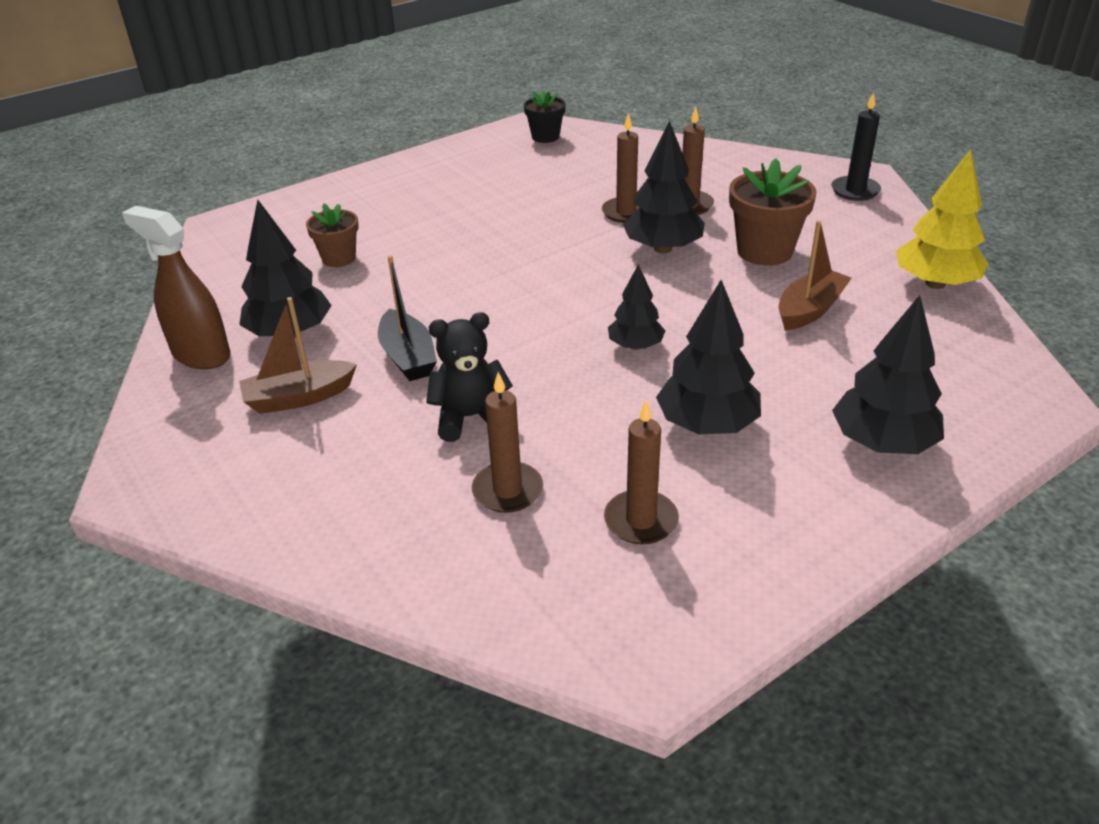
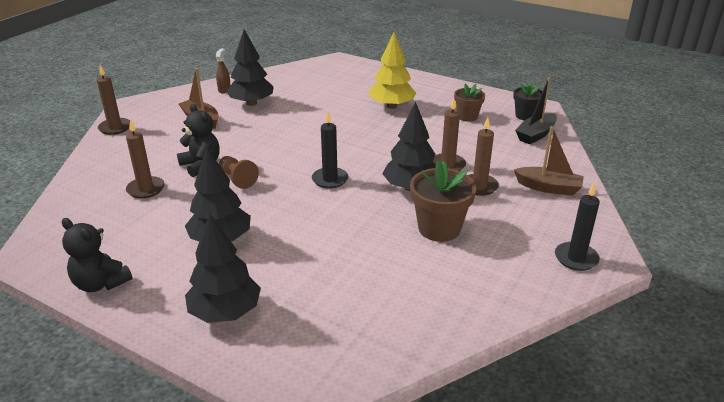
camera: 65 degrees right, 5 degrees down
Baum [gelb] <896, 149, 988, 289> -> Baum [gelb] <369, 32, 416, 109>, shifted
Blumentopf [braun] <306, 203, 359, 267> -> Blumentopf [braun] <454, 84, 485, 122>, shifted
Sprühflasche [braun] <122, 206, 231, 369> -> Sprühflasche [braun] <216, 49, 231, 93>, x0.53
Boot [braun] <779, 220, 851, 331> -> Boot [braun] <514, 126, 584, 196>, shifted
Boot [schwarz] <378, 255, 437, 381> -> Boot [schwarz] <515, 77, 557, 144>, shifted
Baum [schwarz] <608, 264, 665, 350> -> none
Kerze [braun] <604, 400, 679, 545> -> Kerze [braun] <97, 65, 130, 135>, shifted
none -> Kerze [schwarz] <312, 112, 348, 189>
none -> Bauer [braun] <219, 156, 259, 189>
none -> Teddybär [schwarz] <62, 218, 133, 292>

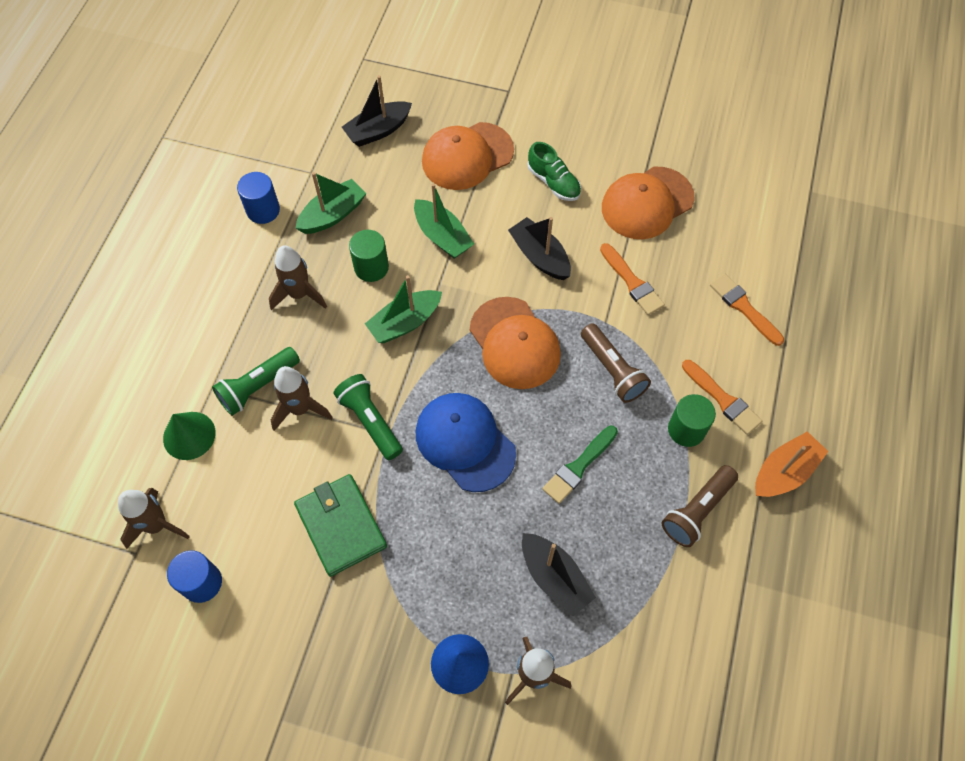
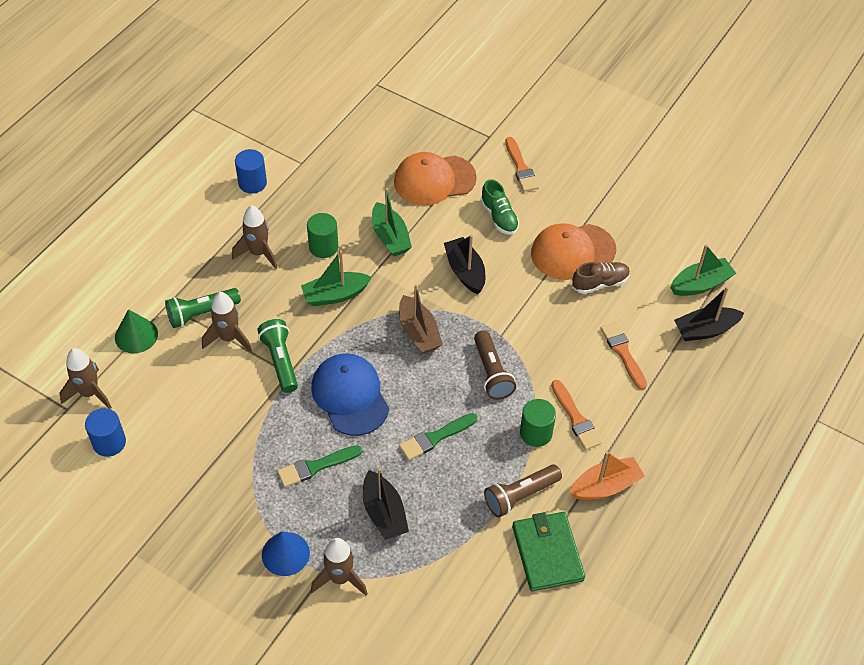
camera: 15 degrees right, 10 degrees down
Boot [schwarz] <342, 75, 412, 147> -> Boot [schwarz] <674, 286, 744, 341>, shifted
Boot [grün] <295, 172, 366, 234> -> Boot [grün] <671, 244, 736, 296>, shifted
Pinsel [orange] <600, 243, 665, 315> -> Pinsel [orange] <505, 137, 539, 192>, shifted
Kappe [orange] <470, 297, 561, 389> -> Boot [braun] <399, 284, 443, 354>
Geldbörse [grün] <294, 474, 387, 577> -> Geldbörse [grün] <512, 512, 585, 591>, shifted
none -> Schuh [braun] <572, 262, 630, 294>
none -> Pinsel [grün] <277, 445, 362, 487>

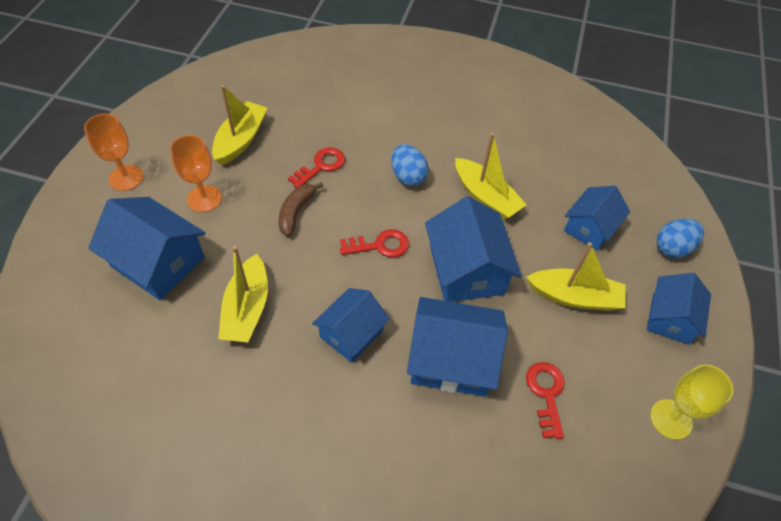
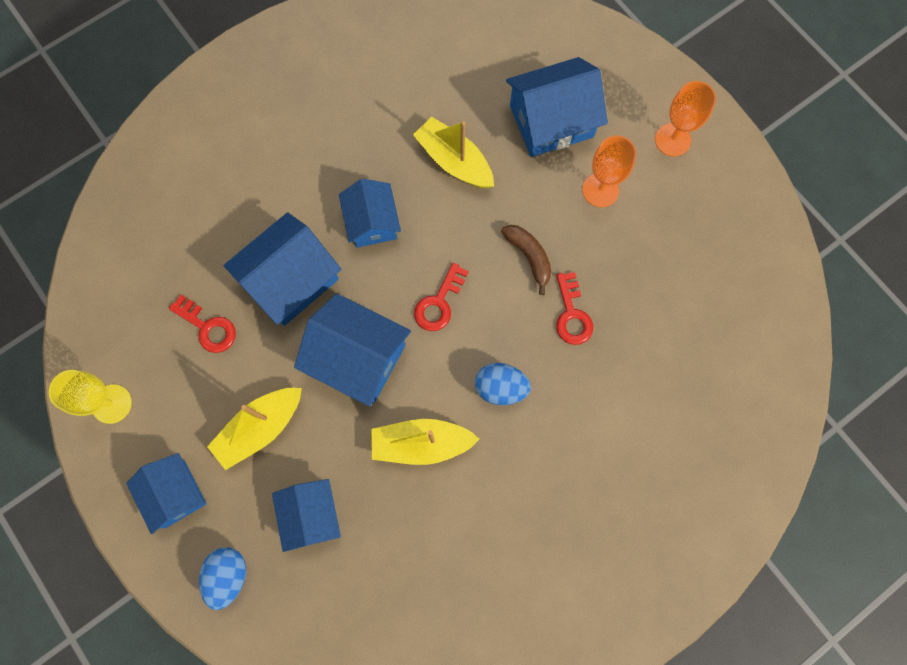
camera: 130 degrees right, 20 degrees up
Boot [gelb] <212, 85, 267, 165> -> none

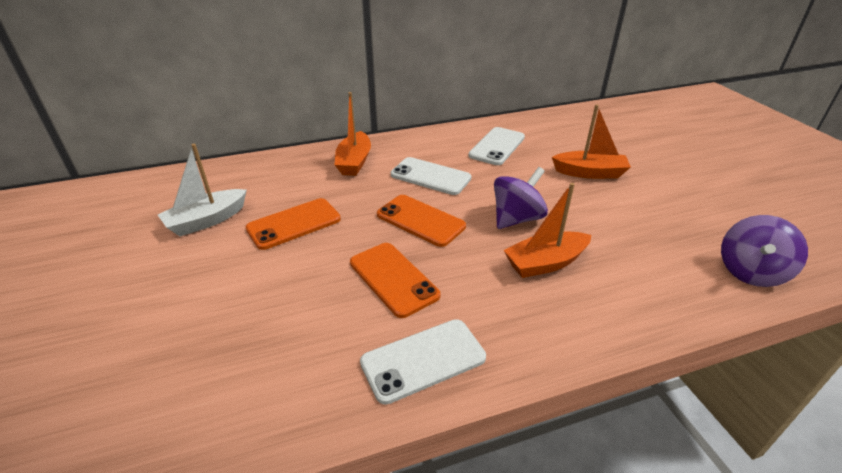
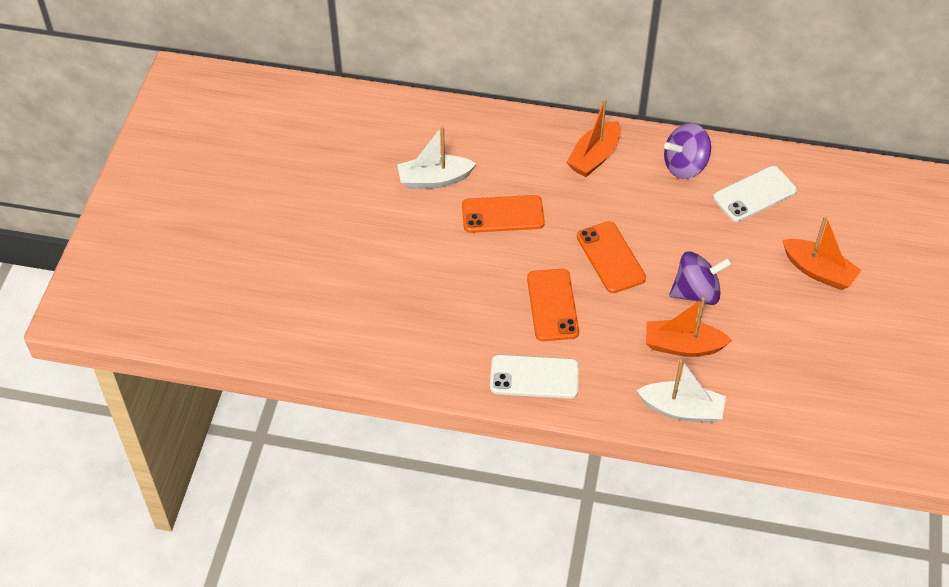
camera: 30 degrees right, 15 degrees up
Handy [weiß] <391, 157, 471, 195> -> none
Kreisel [lila] <721, 215, 808, 287> -> Kreisel [lila] <664, 123, 711, 179>, shifted
none -> Boot [weiß] <636, 359, 726, 423>

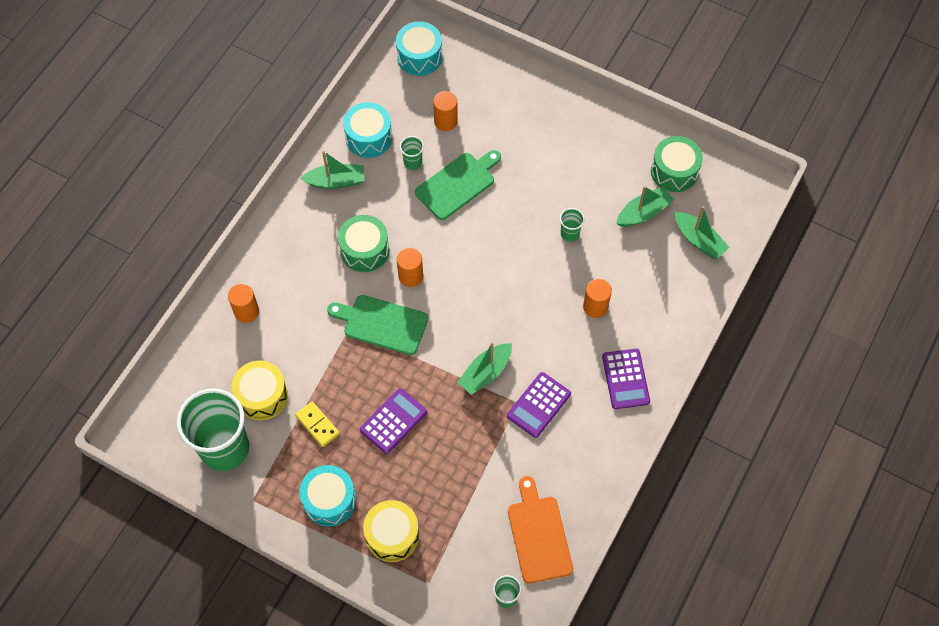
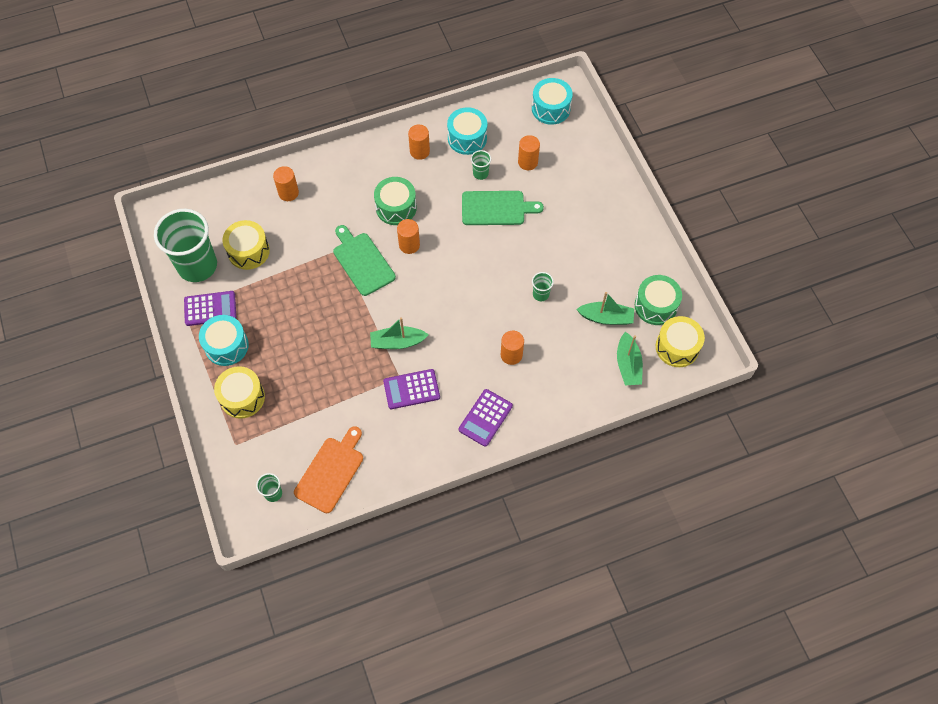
camera: 40 degrees right, 0 degrees up
Boot [grün] <301, 151, 365, 189> -> Vollzylinder [orange] <408, 125, 430, 160>
Taschenrechner [lila] <360, 388, 427, 454> -> Taschenrechner [lila] <184, 291, 236, 326>, shifted
Dominostein [gelb] <295, 401, 340, 447> -> none
none -> Trommel [gelb] <656, 316, 705, 367>

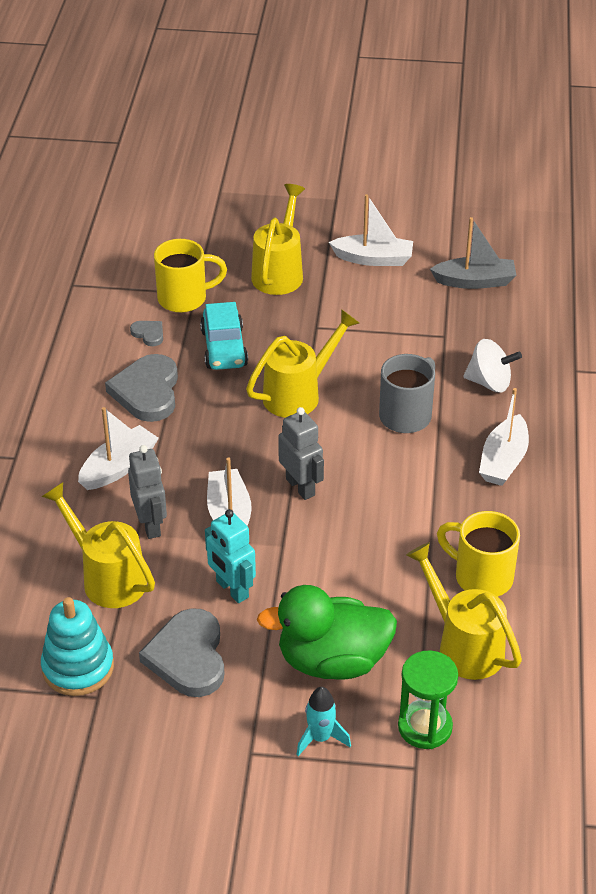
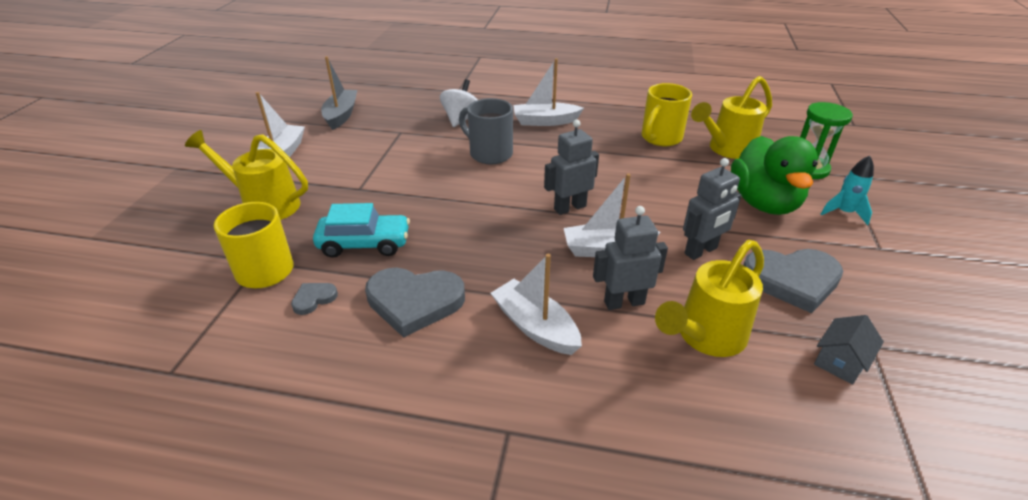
camera: 85 degrees left, 5 degrees down
Gießkanne [gelb] <246, 309, 359, 418> -> none
Boot [weiß] <479, 388, 529, 486> -> Boot [weiß] <514, 58, 584, 126>, 150 degrees clockwise
Roboter [türkis] <205, 509, 256, 603> -> Roboter [grau] <683, 158, 742, 260>
Stapelspielzeug [türkis] <41, 597, 114, 696> -> Haus [grau] <814, 315, 884, 385>

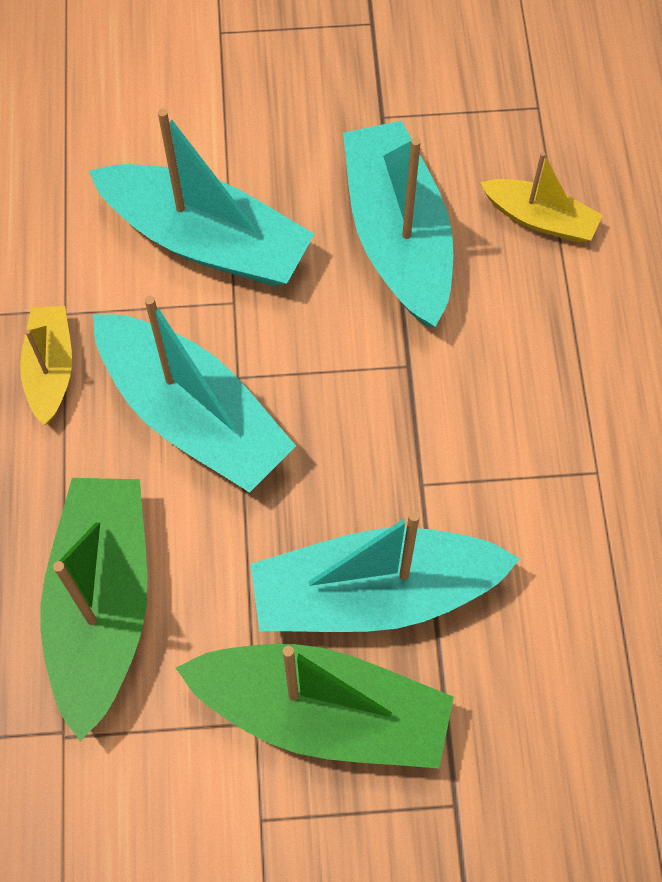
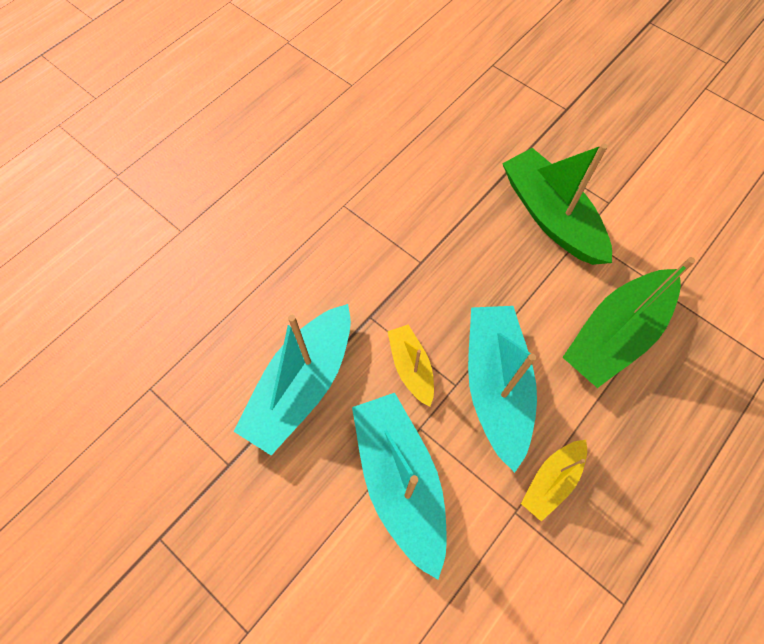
camera: 135 degrees left, 0 degrees up
Boot [gelb] <480, 152, 603, 243> -> Boot [gelb] <387, 325, 434, 407>, shifted
Boot [türkis] <251, 511, 520, 632> -> none

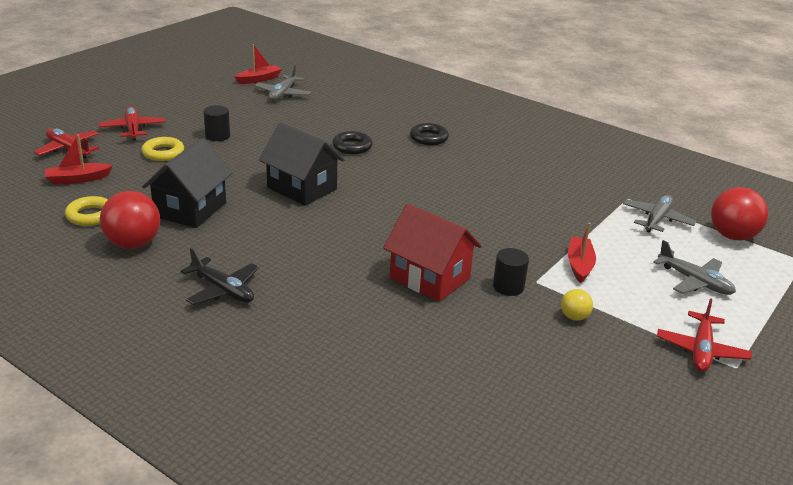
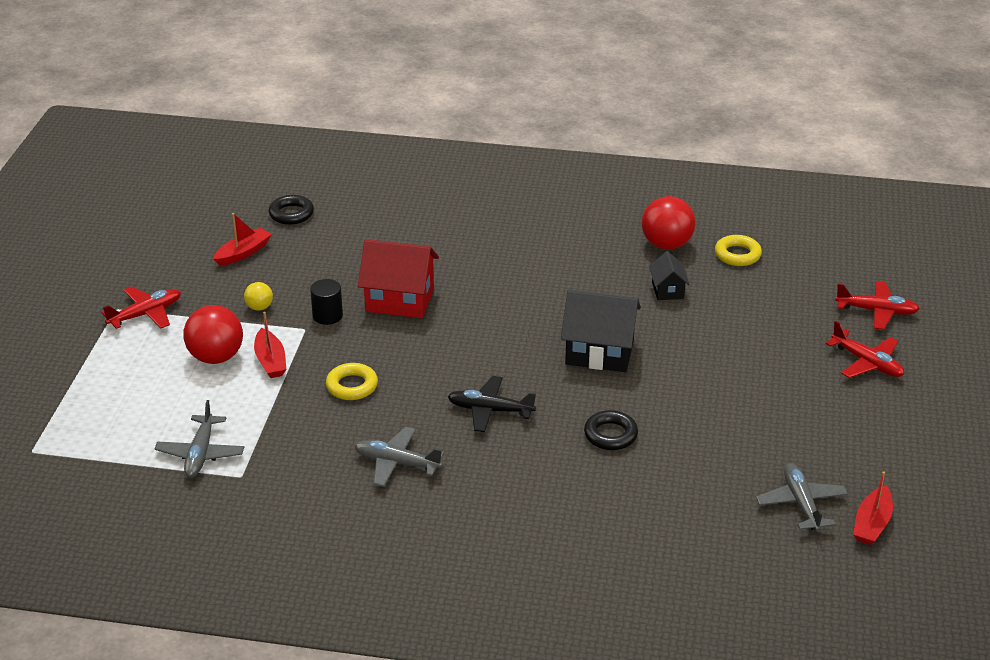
camera: 155 degrees right, 5 degrees up
Vollzylinder [schwarz] <203, 105, 230, 141> -> none
Ring [schwarz] <410, 123, 449, 145> -> Ring [schwarz] <269, 195, 314, 225>, shifted
Boot [rot] <45, 134, 113, 185> -> Boot [rot] <213, 213, 272, 266>, shifted
Ring [gelb] <141, 137, 184, 161> -> Ring [gelb] <326, 363, 378, 400>, shifted
Haus [schwarz] <142, 138, 232, 228> -> Haus [schwarz] <649, 251, 690, 300>, x0.53
Ball [rot] <711, 187, 768, 240> -> Ball [rot] <183, 305, 243, 364>, shifted
Flugzeug [grau] <654, 240, 736, 295> -> Flugzeug [grau] <354, 427, 444, 487>, shifted
Flugzeug [schwarz] <181, 248, 259, 305> -> Flugzeug [schwarz] <448, 376, 536, 432>, shifted
Flugzeug [rot] <657, 298, 751, 372> -> Flugzeug [rot] <101, 286, 181, 329>, 60 degrees clockwise

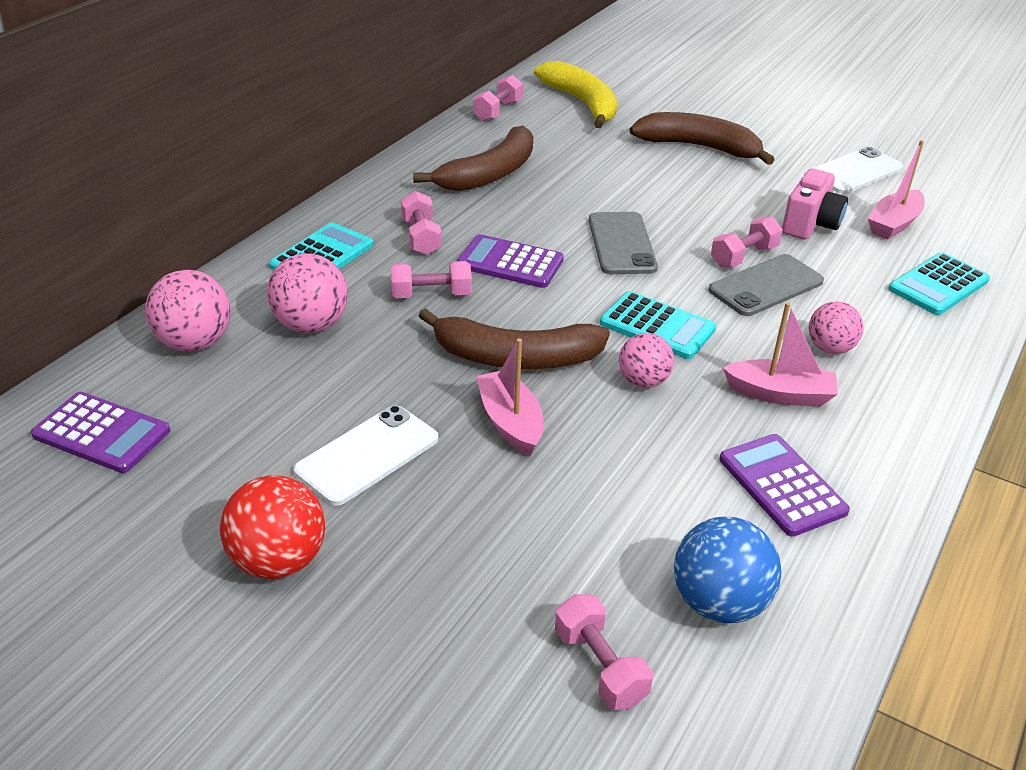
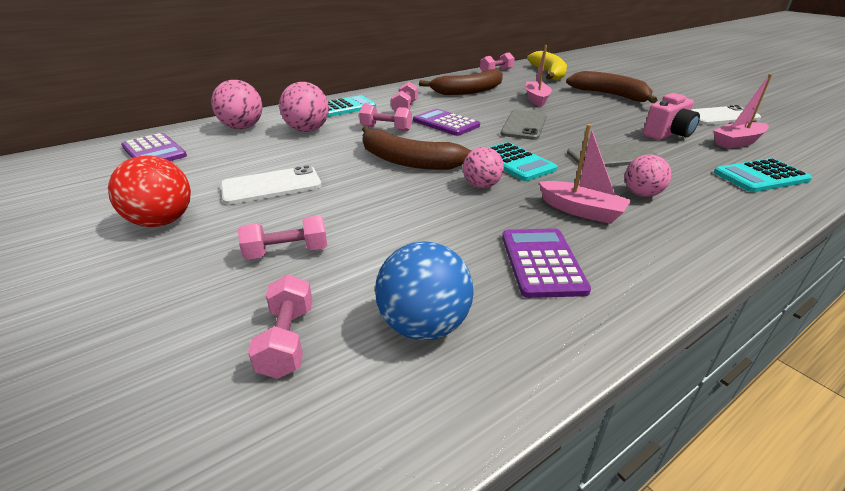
camera: 25 degrees right, 5 degrees down
Hantel [rosa] <711, 216, 783, 268> -> Hantel [rosa] <238, 215, 327, 260>, shifted
Boot [rosa] <476, 338, 543, 456> -> Boot [rosa] <526, 45, 552, 107>, shifted

